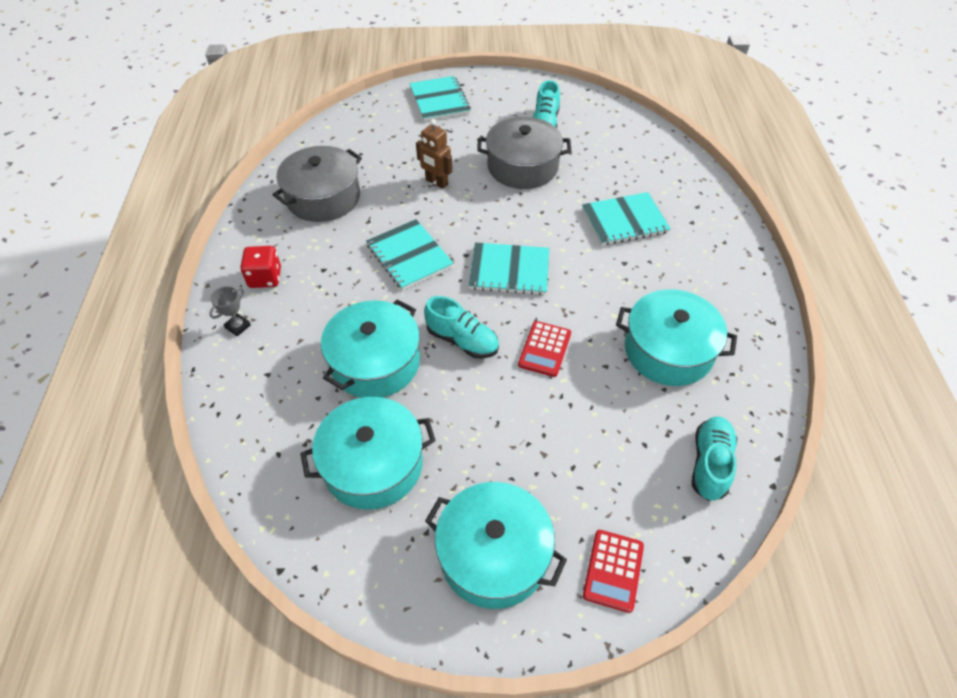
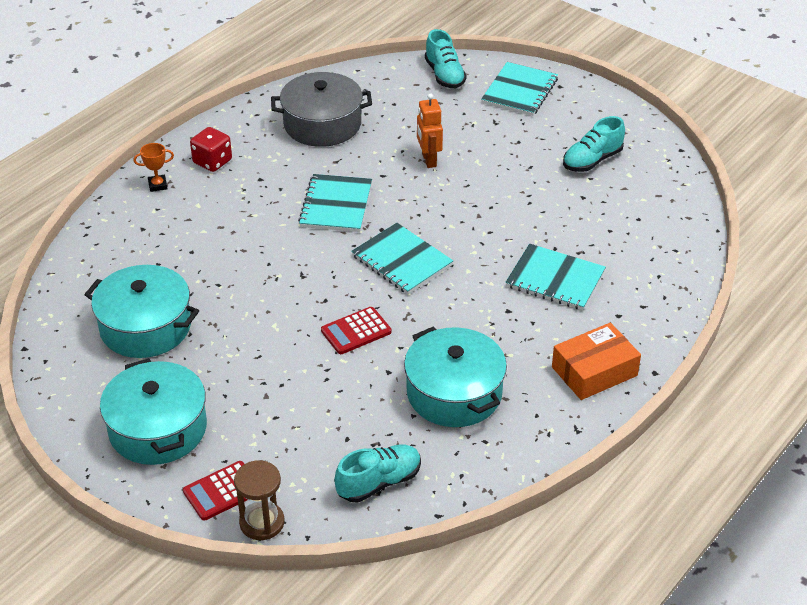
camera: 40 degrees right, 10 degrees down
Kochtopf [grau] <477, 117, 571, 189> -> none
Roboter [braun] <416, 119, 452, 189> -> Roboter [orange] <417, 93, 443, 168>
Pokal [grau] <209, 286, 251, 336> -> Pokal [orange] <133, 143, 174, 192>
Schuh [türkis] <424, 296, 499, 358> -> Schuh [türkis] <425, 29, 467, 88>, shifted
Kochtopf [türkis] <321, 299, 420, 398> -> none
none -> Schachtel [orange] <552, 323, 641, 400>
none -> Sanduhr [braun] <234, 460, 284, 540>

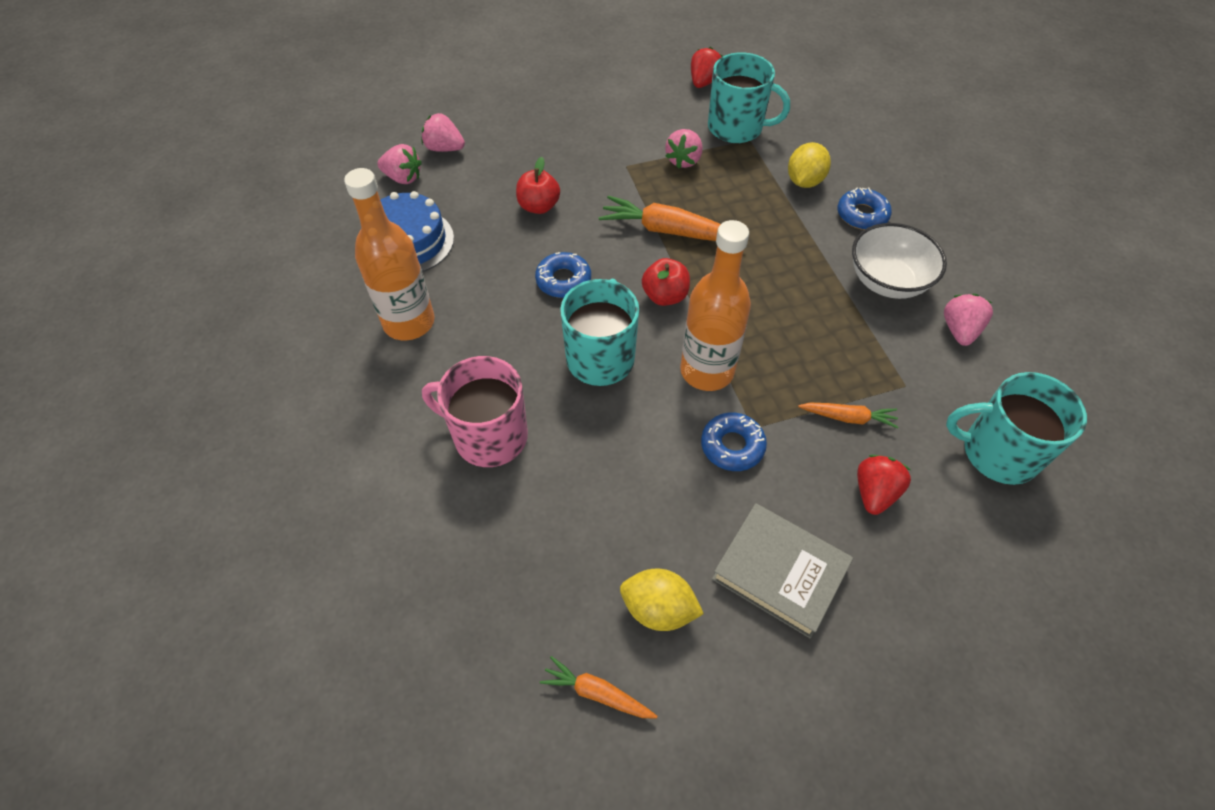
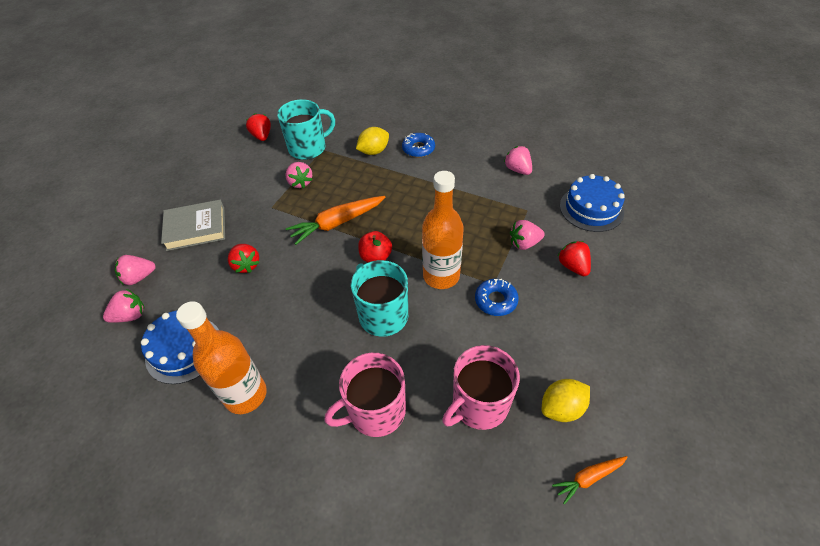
camera: 45 degrees left, 5 degrees down
Zitrone [gelb] <788, 142, 831, 188> -> Zitrone [gelb] <356, 127, 389, 155>, 75 degrees clockwise
Apfel [rot] <516, 157, 560, 214> -> Erdbeere [rot] <228, 244, 260, 273>
Schüssel [weiß] <852, 223, 947, 299> -> none
Donut [blau] <535, 252, 591, 298> -> none
Tasse [türkis] <946, 372, 1087, 485> -> Kuchen [blau] <560, 174, 625, 232>
Karotte [orange] <798, 403, 899, 429> -> Erdbeere [rosa] <510, 220, 545, 250>
Buch [grau] <712, 503, 853, 639> -> Buch [grau] <161, 200, 225, 251>, shifted
none -> Tasse [rosa] <442, 345, 520, 430>

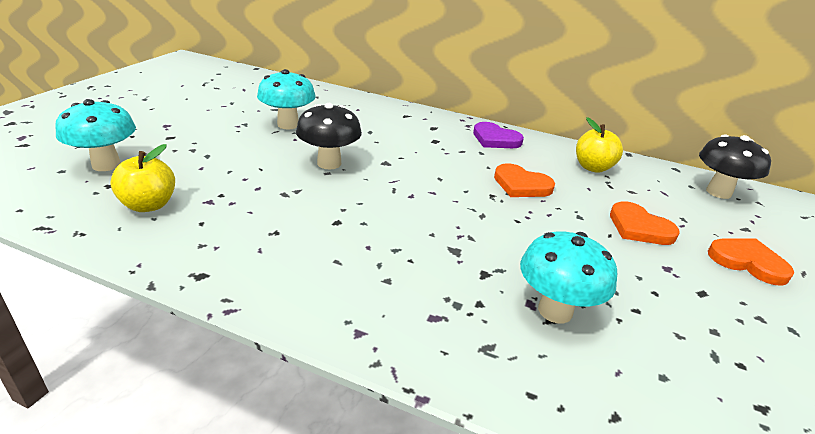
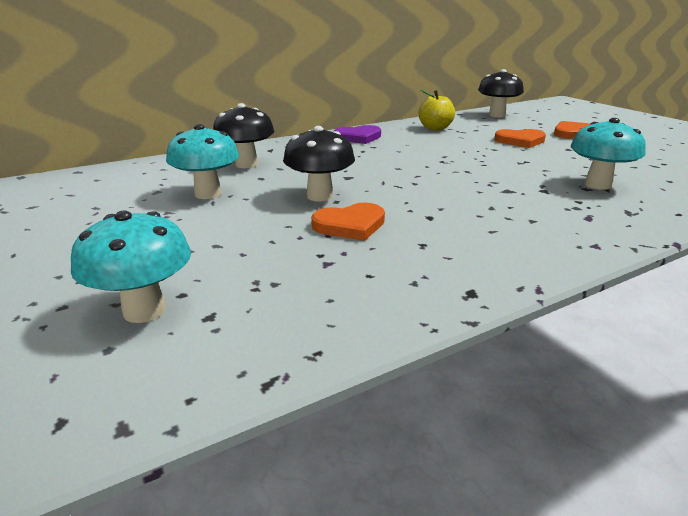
camera: 50 degrees left, 5 degrees down
Apfel [gelb] <110, 144, 175, 212> -> none
Herz [orange] <494, 163, 555, 197> -> Herz [orange] <311, 203, 385, 241>, shifted
none -> Pilz [schwarz] <213, 103, 274, 168>

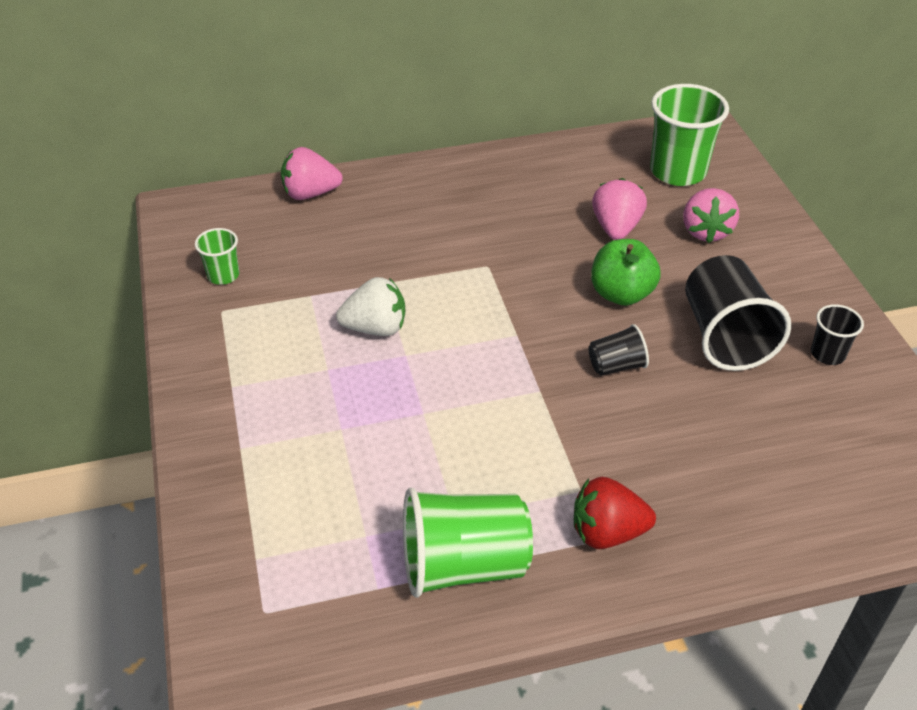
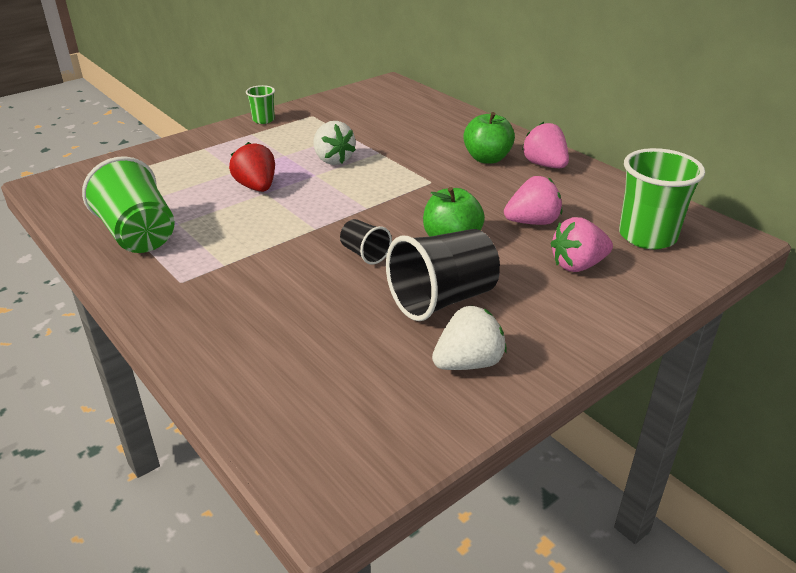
camera: 65 degrees right, 10 degrees down
Erdbeere [rosa] <281, 147, 343, 200> -> Erdbeere [rosa] <522, 122, 569, 168>, shifted
Becher [grün] <195, 228, 239, 285> -> Becher [grün] <246, 85, 275, 124>, shifted
Becher [schwarz] <811, 304, 864, 365> -> Erdbeere [weiß] <432, 306, 507, 370>
Erdbeere [rot] <574, 477, 656, 549> -> Erdbeere [rot] <229, 142, 275, 192>, shifted
none -> Apfel [grün] <463, 112, 515, 164>

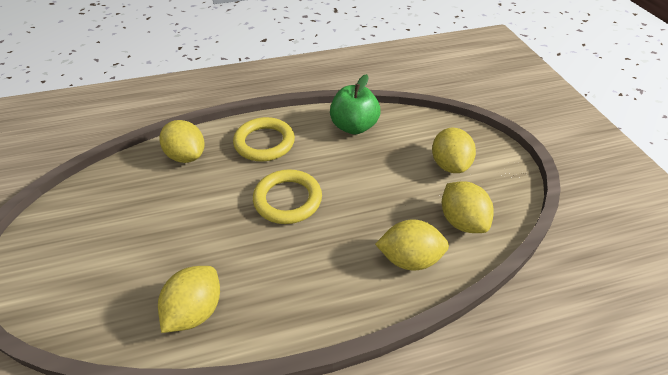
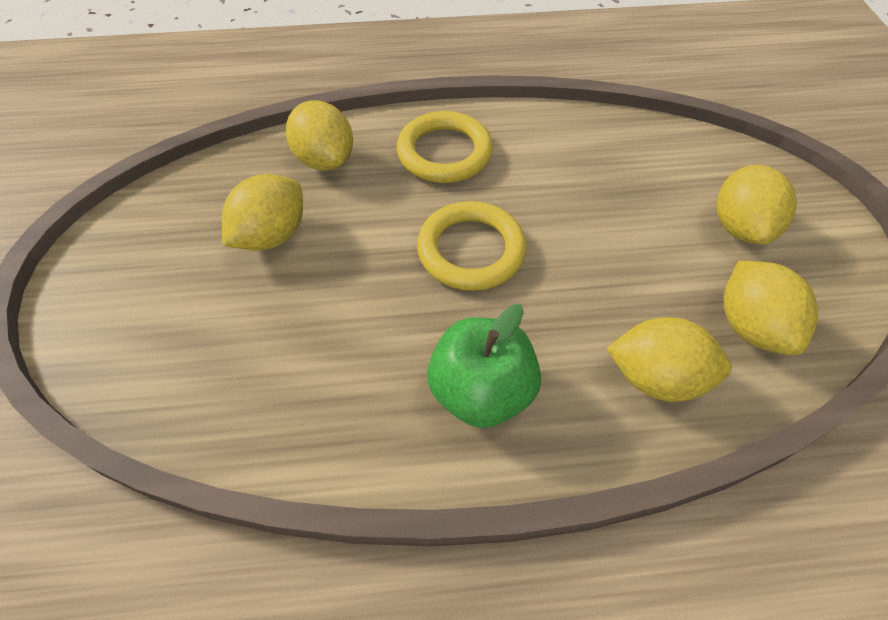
camera: 10 degrees right, 10 degrees up
Apfel [grün] <330, 74, 381, 135> -> Apfel [grün] <427, 304, 541, 428>, shifted
Zitrone [gelb] <158, 266, 220, 333> -> Zitrone [gelb] <222, 174, 303, 251>, shifted

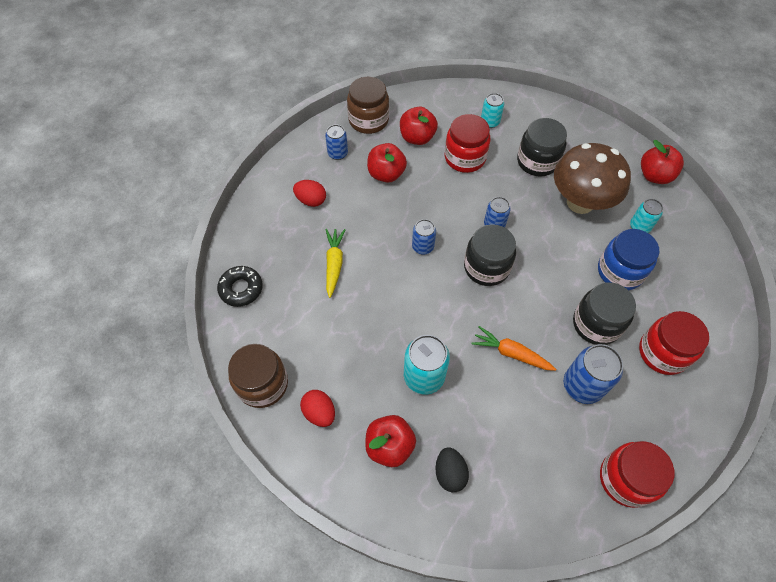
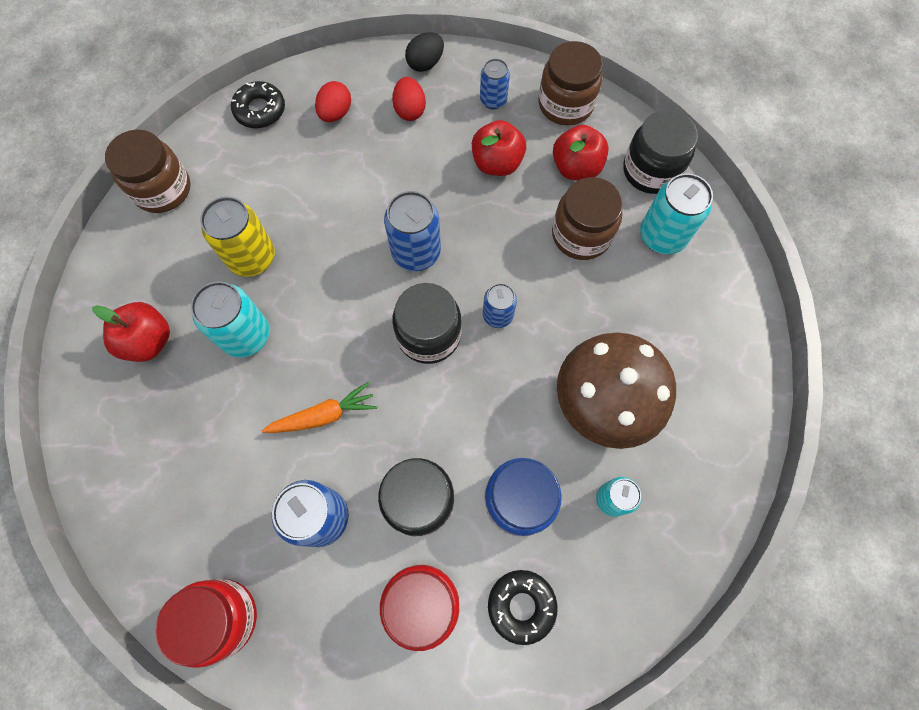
camera: 60 degrees right, 10 degrees up
Dose [türkis] <481, 93, 504, 128> -> Dose [türkis] <640, 173, 713, 254>, x1.65
Einmachglas [rot] <445, 114, 490, 173> -> Einmachglas [braun] <552, 177, 623, 260>
Einmachglas [schwarz] <517, 118, 567, 177> -> Einmachglas [schwarz] <623, 110, 698, 194>, shifted
Apfel [rot] <641, 140, 684, 184> -> none
Dose [blau] <412, 219, 436, 255> -> Dose [blau] <384, 191, 441, 271>, x1.65
Karotte [gelb] <326, 229, 345, 298> -> none
Karotte [orange] <471, 326, 556, 371> -> Karotte [orange] <262, 382, 377, 433>, 75 degrees clockwise
Ei [rot] <300, 390, 335, 427> -> Ei [rot] <315, 81, 351, 122>, shifted
Ei [schwarz] <436, 447, 469, 492> -> Ei [schwarz] <405, 32, 444, 72>, shifted
none -> Dose [gelb] <200, 197, 275, 277>
none -> Donut [schwarz] <488, 570, 558, 645>

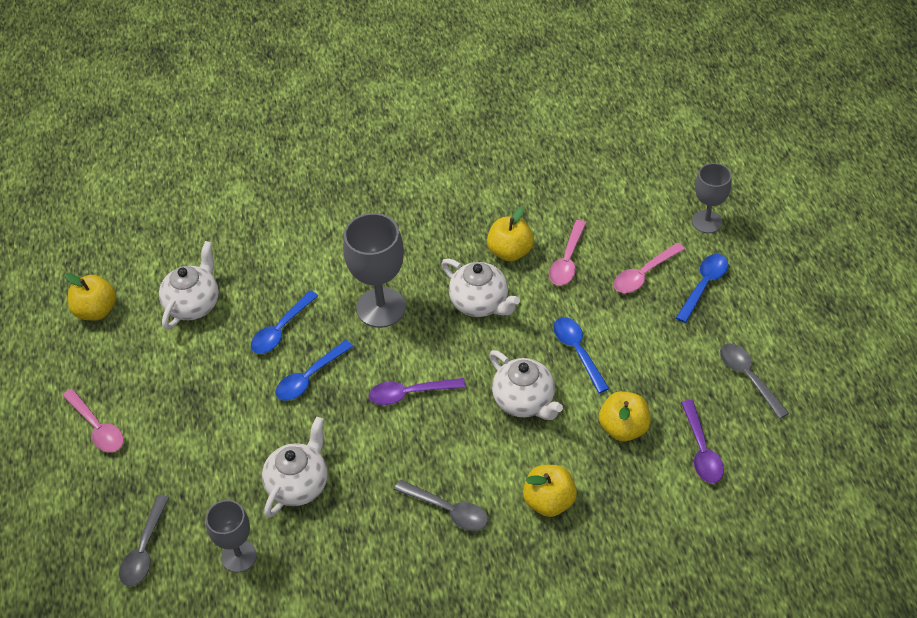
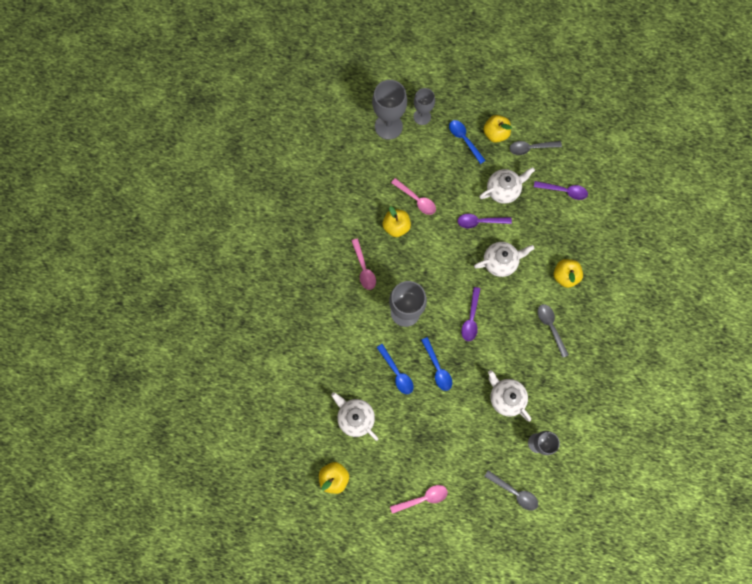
camera: 70 degrees left, 25 degrees up
Löffel [rosa] <614, 243, 685, 293> -> Löffel [rosa] <351, 238, 376, 290>, shifted
Teekanne [weiß] <441, 259, 520, 317> -> Teekanne [weiß] <479, 167, 535, 204>, shifted
Löffel [blau] <553, 317, 609, 393> -> Löffel [lila] <457, 214, 512, 228>
Apfel [gelb] <599, 391, 651, 441> -> Apfel [gelb] <483, 115, 512, 143>, shifted
Löffel [grau] <394, 480, 488, 531> -> Löffel [grau] <537, 304, 569, 358>, 75 degrees counterclockwise
none -> Kelch [grau] <372, 80, 407, 140>

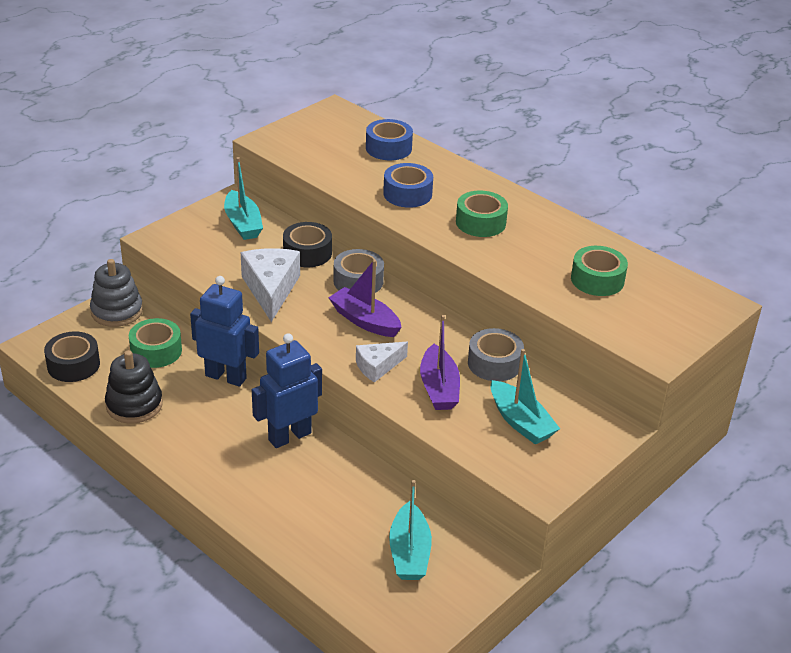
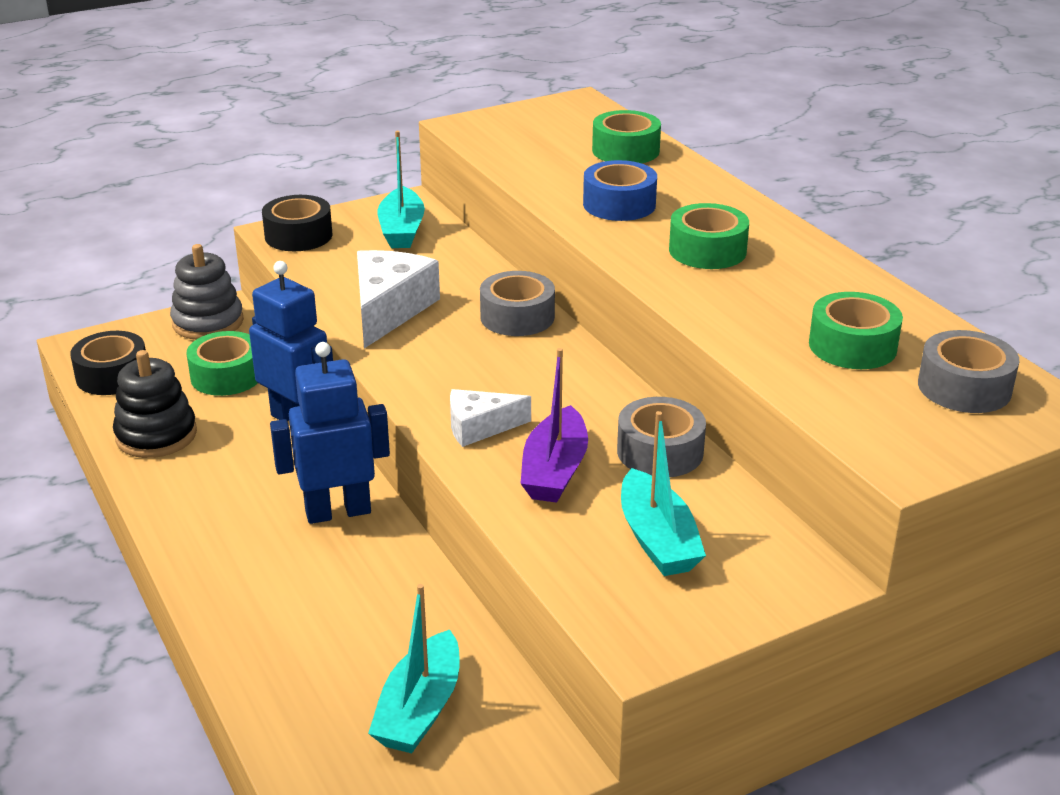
camera: 20 degrees right, 5 degrees down
Klebeband [blau] <366, 119, 413, 160> -> Klebeband [grün] <592, 110, 661, 163>
Klebeband [schwarz] <283, 222, 332, 267> -> Klebeband [schwarz] <262, 195, 332, 251>, shifted
Boot [lila] <328, 260, 402, 337> -> none
none -> Klebeband [grau] <918, 330, 1019, 413>

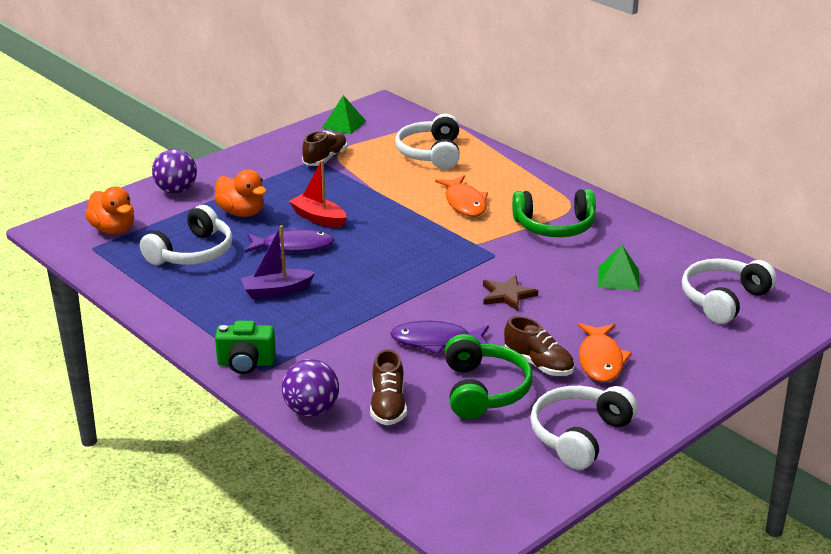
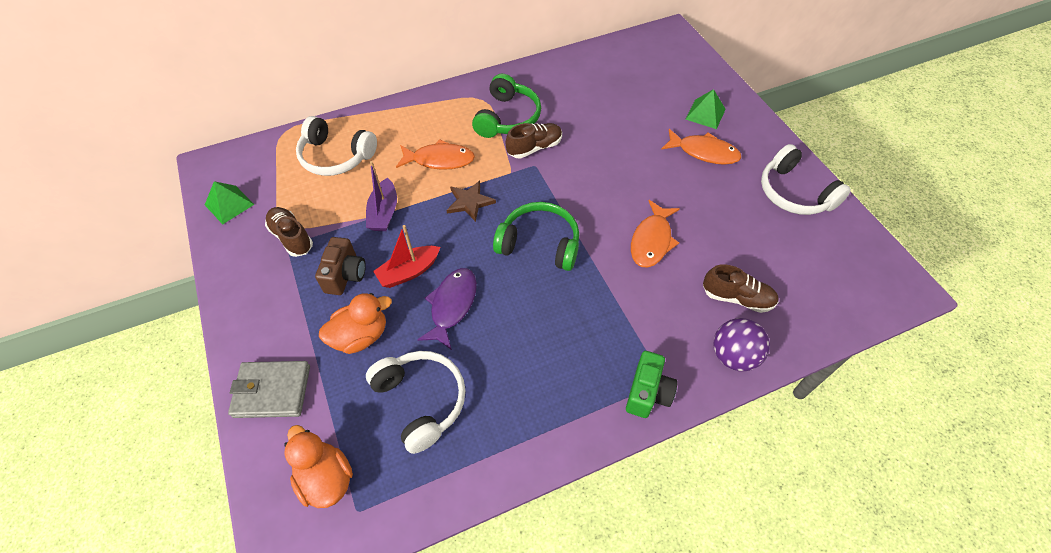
camera: 70 degrees left, 25 degrees up
Ball [lila] <152, 149, 197, 193> -> Geldbörse [grau] <228, 361, 310, 418>
Ente [orange] <85, 186, 134, 234> -> Ente [orange] <284, 425, 353, 508>, 105 degrees counterclockwise
Boot [lila] <241, 225, 315, 299> -> Boot [lila] <366, 161, 397, 231>, shifted
Pyramide [grün] <598, 245, 640, 291> -> Pyramide [grün] <685, 89, 726, 129>, shifted
Kopfhörer [weiß] <682, 258, 777, 324> -> none
Stern [braun] <483, 275, 538, 311> -> Stern [braun] <446, 181, 496, 222>, shifted
Schuh [braun] <504, 316, 574, 376> -> Schuh [braun] <506, 123, 562, 159>, shifted
Fisch [lila] <390, 321, 489, 355> -> Fisch [orange] <631, 200, 679, 268>
Kopfhörer [grün] <445, 334, 533, 419> -> Kopfhörer [grün] <493, 202, 579, 271>, shifted
none -> Kamera [braun] <315, 237, 366, 295>

